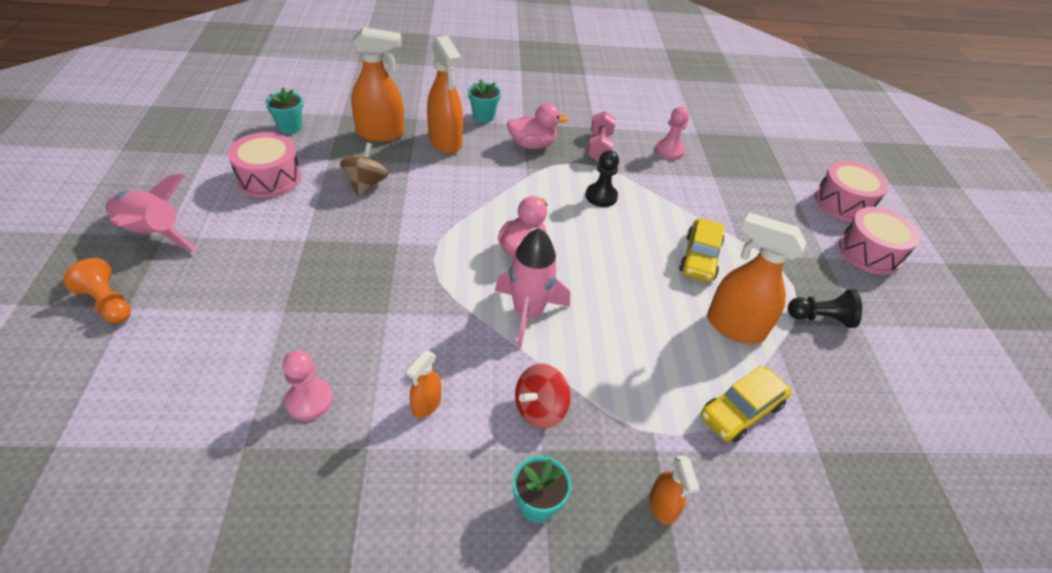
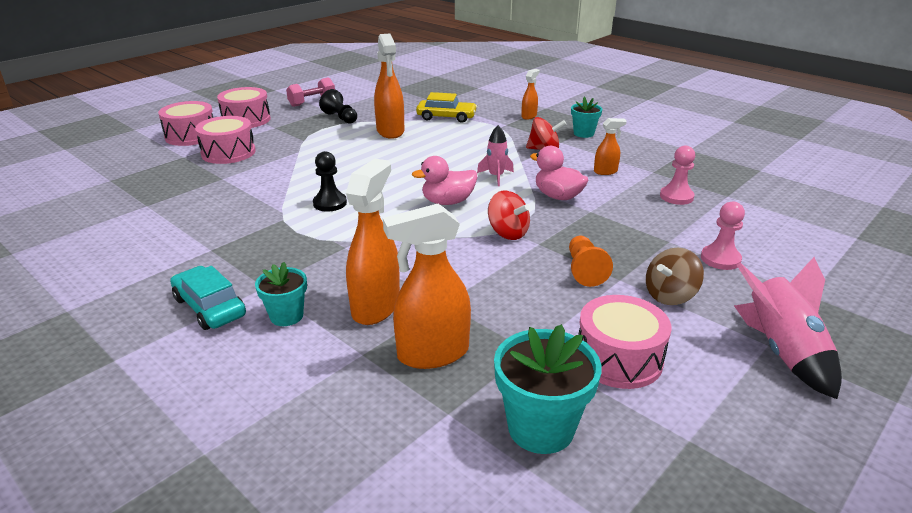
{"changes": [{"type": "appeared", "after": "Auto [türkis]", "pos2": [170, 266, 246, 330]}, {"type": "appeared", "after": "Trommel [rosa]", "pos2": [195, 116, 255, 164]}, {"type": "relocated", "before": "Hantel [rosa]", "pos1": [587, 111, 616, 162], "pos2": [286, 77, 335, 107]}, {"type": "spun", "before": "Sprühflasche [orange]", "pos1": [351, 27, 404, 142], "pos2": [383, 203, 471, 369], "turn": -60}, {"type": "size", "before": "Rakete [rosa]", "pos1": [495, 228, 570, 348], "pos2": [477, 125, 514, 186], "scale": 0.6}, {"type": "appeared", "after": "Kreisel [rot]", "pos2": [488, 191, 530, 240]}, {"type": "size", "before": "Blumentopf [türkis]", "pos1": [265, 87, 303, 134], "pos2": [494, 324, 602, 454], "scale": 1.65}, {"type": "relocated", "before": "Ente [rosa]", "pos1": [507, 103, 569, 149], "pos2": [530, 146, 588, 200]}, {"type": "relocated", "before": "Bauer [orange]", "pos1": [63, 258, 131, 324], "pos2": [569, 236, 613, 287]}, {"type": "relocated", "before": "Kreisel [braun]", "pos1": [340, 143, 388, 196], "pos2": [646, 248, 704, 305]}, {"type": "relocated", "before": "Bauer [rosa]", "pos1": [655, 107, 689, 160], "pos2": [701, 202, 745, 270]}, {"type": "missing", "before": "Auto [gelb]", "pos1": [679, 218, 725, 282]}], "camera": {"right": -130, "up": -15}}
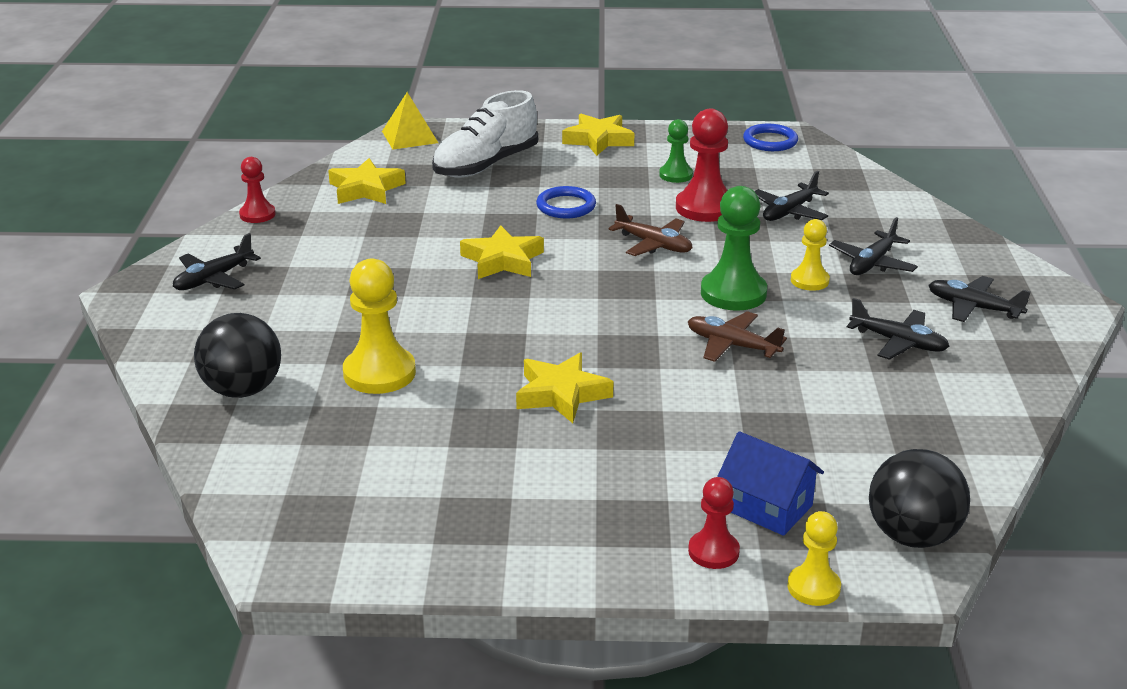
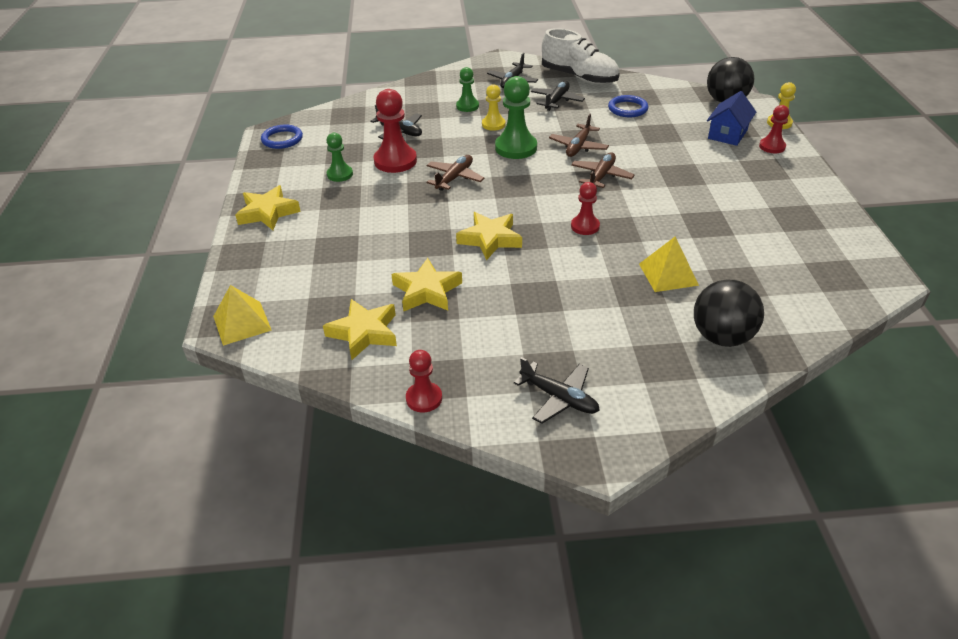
{"changes": [{"type": "relocated", "before": "Stern [gelb]", "pos1": [516, 353, 613, 423], "pos2": [391, 258, 462, 312]}, {"type": "exchanged", "before": "Flugzeug [schwarz]", "after": "Bauer [grün]", "pos1": [829, 217, 918, 275], "pos2": [456, 67, 479, 112]}, {"type": "relocated", "before": "Schuh [weiß]", "pos1": [432, 90, 538, 178], "pos2": [542, 28, 620, 84]}, {"type": "appeared", "after": "Flugzeug [braun]", "pos2": [571, 152, 635, 188]}, {"type": "appeared", "after": "Bauer [rot]", "pos2": [571, 182, 600, 235]}, {"type": "relocated", "before": "Ring [blau]", "pos1": [536, 186, 596, 218], "pos2": [608, 95, 648, 117]}, {"type": "exchanged", "before": "Bauer [gelb]", "after": "Pyramide [gelb]", "pos1": [343, 259, 416, 394], "pos2": [639, 236, 699, 292]}], "camera": {"right": -95, "up": 10}}
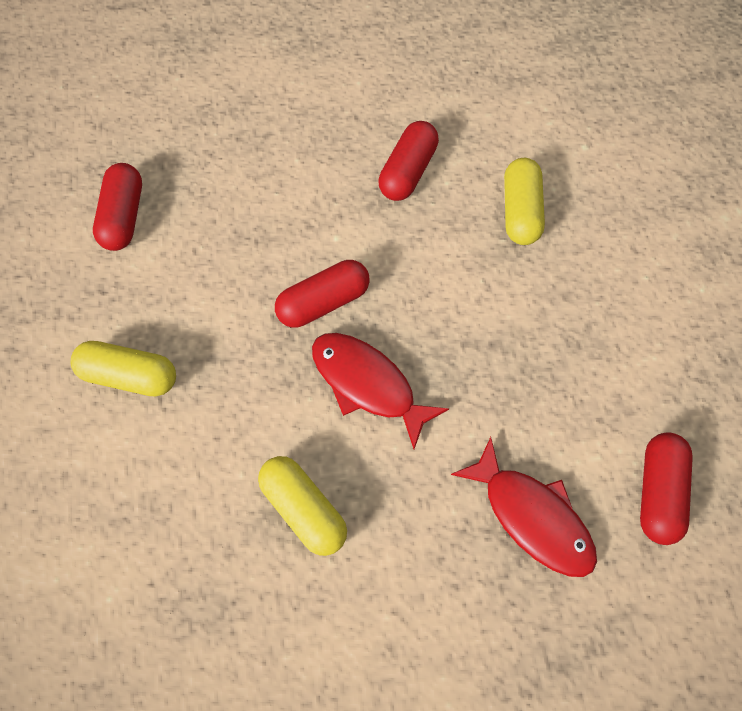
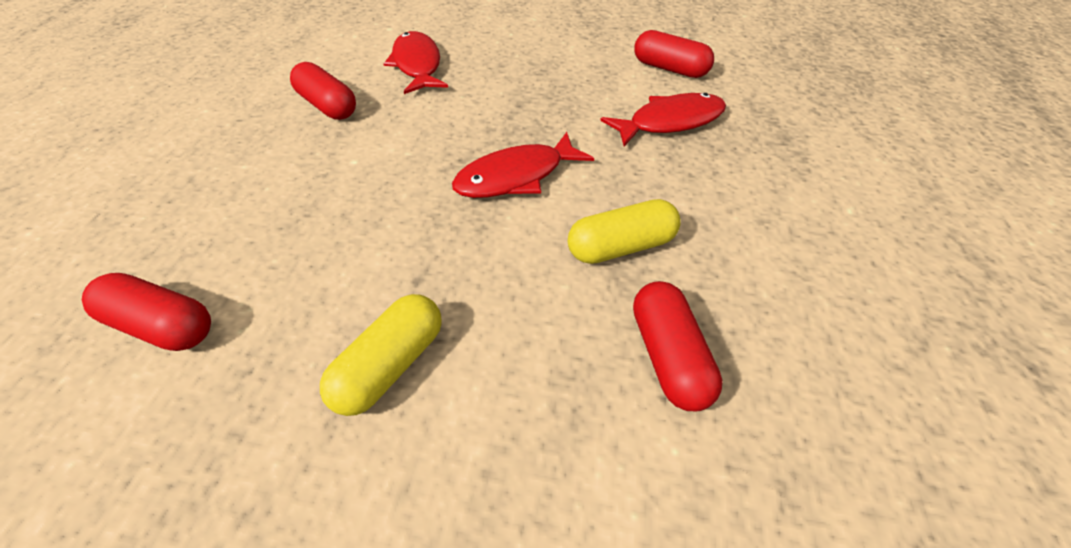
{"changes": [{"type": "exchanged", "before": "Kapsel [gelb]", "after": "Fisch [rot]", "pos1": [504, 158, 545, 245], "pos2": [384, 31, 448, 94]}, {"type": "relocated", "before": "Kapsel [rot]", "pos1": [275, 260, 370, 328], "pos2": [633, 281, 723, 411]}], "camera": {"right": -70, "up": -15}}
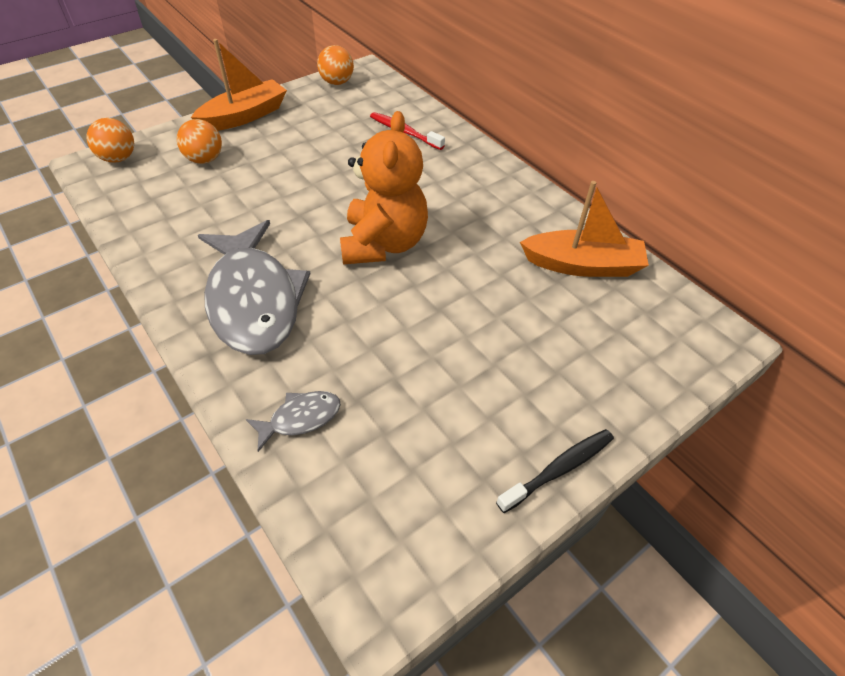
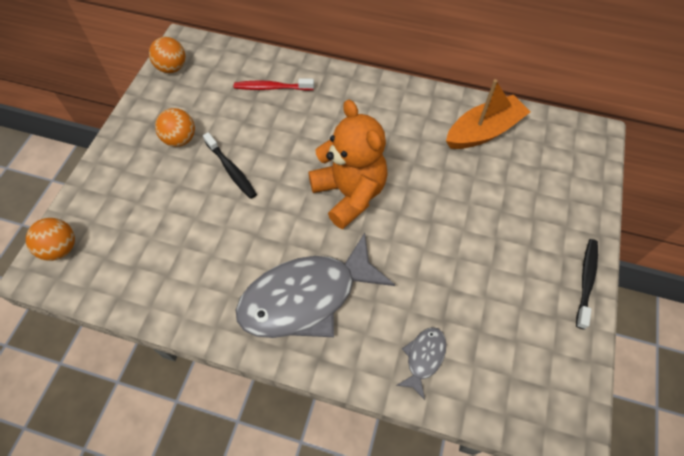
{"changes": [{"type": "relocated", "before": "Ball [orange]", "pos1": [177, 119, 222, 164], "pos2": [155, 108, 195, 147]}, {"type": "appeared", "after": "Zahnbürste [schwarz]", "pos2": [203, 132, 257, 199]}, {"type": "spun", "before": "Fisch [grau]", "pos1": [198, 220, 311, 355], "pos2": [236, 233, 395, 338], "turn": 120}, {"type": "missing", "before": "Boot [orange]", "pos1": [191, 39, 287, 131]}], "camera": {"right": -35, "up": 10}}
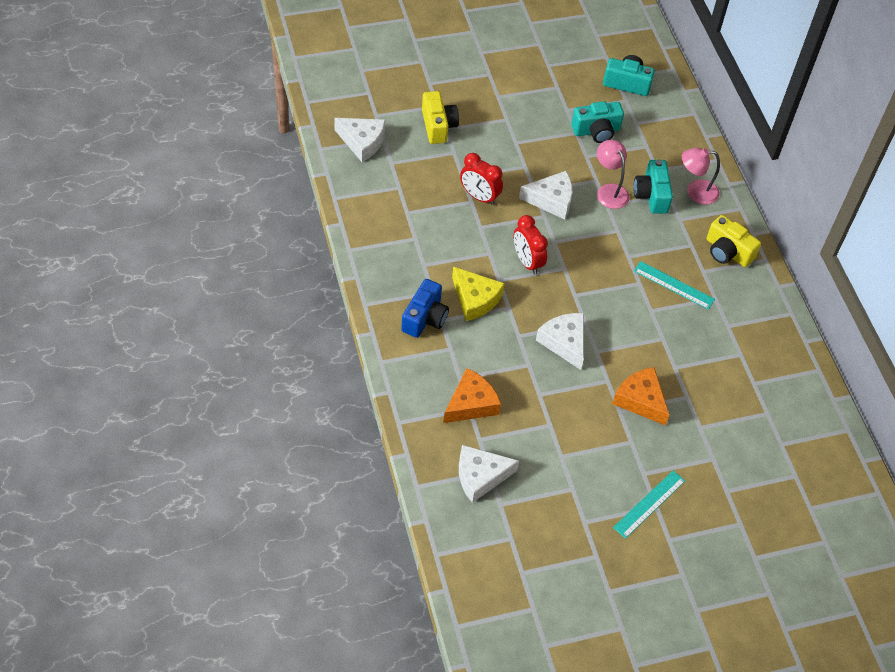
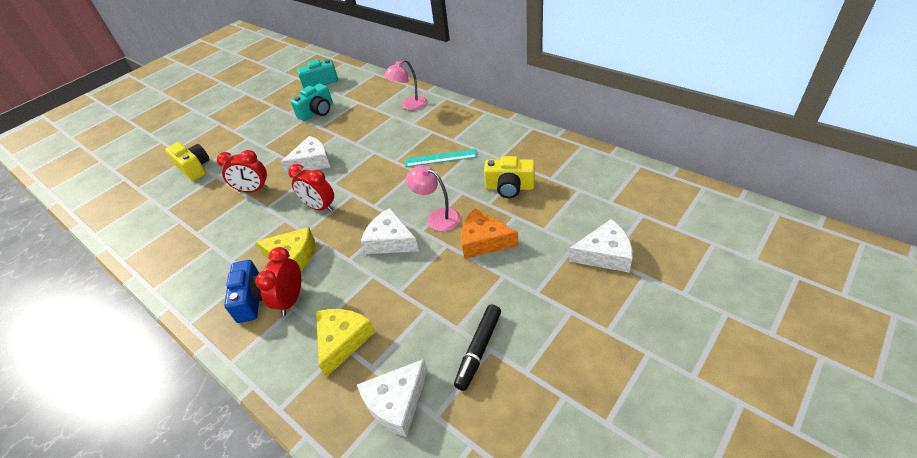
{"changes": [{"type": "appeared", "after": "Wecker [rot]", "pos2": [256, 247, 301, 316]}, {"type": "colour", "before": "Käse [orange]", "after": "Käse [gelb]", "pos1": [443, 368, 501, 423], "pos2": [316, 309, 375, 377]}, {"type": "relocated", "before": "Lampe [rosa]", "pos1": [597, 140, 629, 209], "pos2": [406, 165, 460, 231]}, {"type": "appeared", "after": "Filzstift [schwarz]", "pos2": [454, 304, 501, 391]}, {"type": "relocated", "before": "Kamera [gelb]", "pos1": [707, 215, 761, 267], "pos2": [484, 156, 535, 198]}, {"type": "relocated", "before": "Käse [weiß]", "pos1": [334, 118, 385, 162], "pos2": [569, 219, 632, 272]}, {"type": "missing", "before": "Lineal [türkis]", "pos1": [613, 471, 685, 539]}, {"type": "missing", "before": "Kamera [türkis]", "pos1": [633, 160, 673, 214]}], "camera": {"right": -25, "up": -10}}
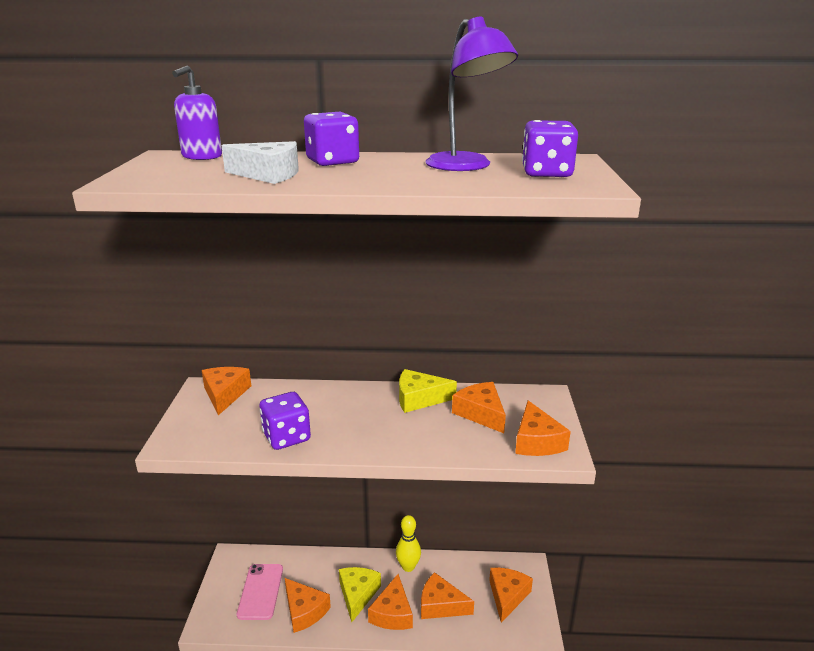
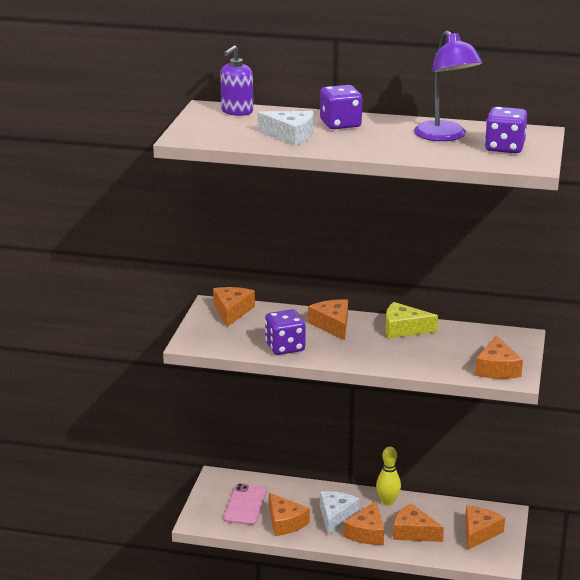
{"changes": [{"type": "relocated", "before": "Käse [orange]", "pos1": [452, 382, 506, 433], "pos2": [308, 299, 348, 340]}, {"type": "colour", "before": "Käse [gelb]", "after": "Käse [weiß]", "pos1": [339, 567, 381, 622], "pos2": [320, 491, 360, 535]}], "camera": {"right": 10, "up": 0}}
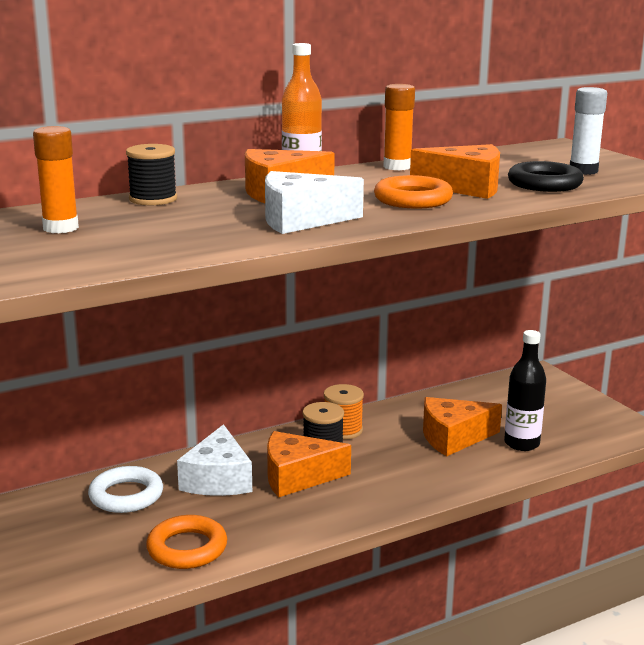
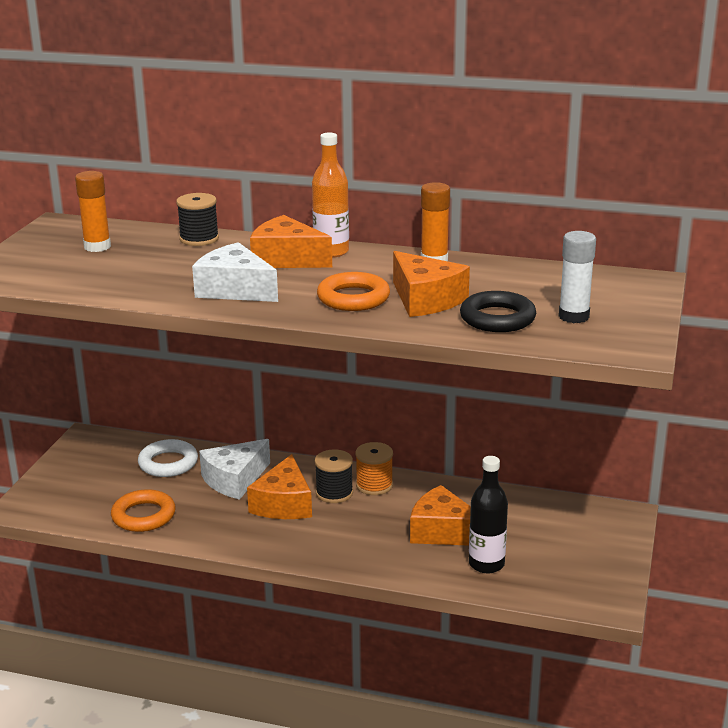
{"changes": [{"type": "spun", "before": "Käse [orange]", "pos1": [267, 431, 351, 497], "pos2": [247, 454, 312, 519], "turn": -120}], "camera": {"right": 45, "up": 5}}
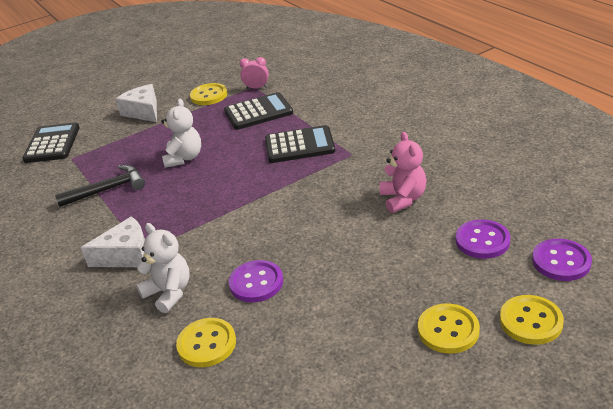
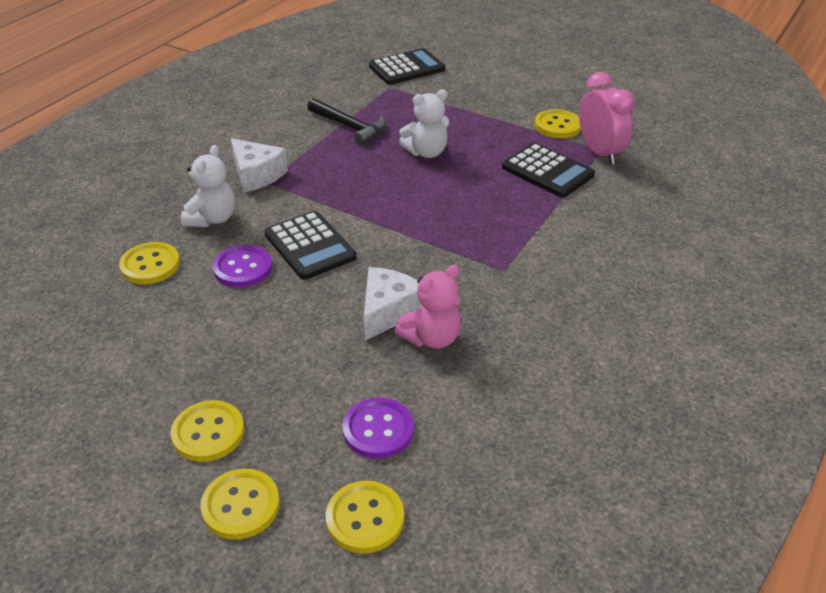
{"changes": [{"type": "relocated", "before": "Taschenrechner [schwarz]", "pos1": [265, 125, 335, 163], "pos2": [264, 211, 357, 280]}, {"type": "colour", "before": "Knopf [lila]", "after": "Knopf [gelb]", "pos1": [532, 239, 592, 281], "pos2": [326, 481, 404, 554]}, {"type": "relocated", "before": "Käse [weiß]", "pos1": [116, 84, 157, 122], "pos2": [364, 267, 422, 340]}, {"type": "size", "before": "Wecker [rosa]", "pos1": [240, 57, 269, 89], "pos2": [579, 72, 635, 165], "scale": 1.81}], "camera": {"right": 60, "up": 5}}
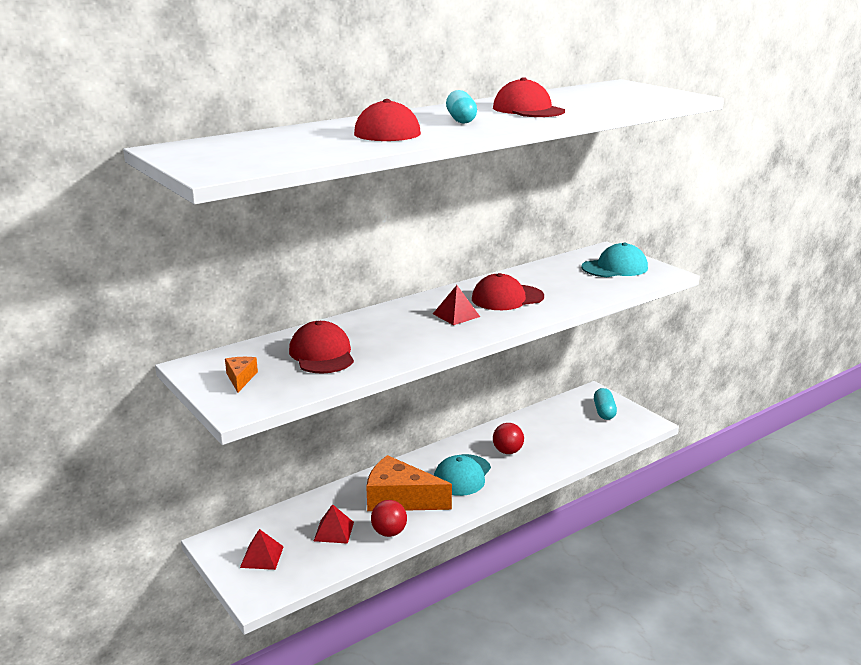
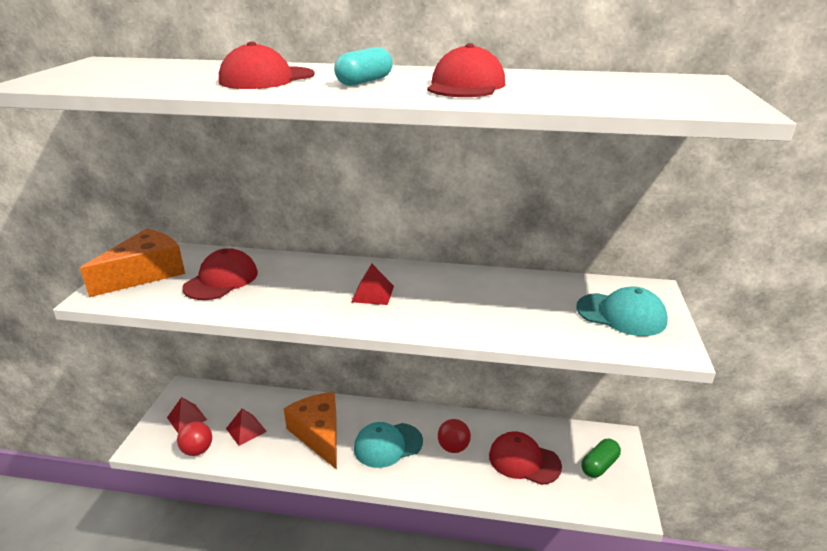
{"changes": [{"type": "size", "before": "Käse [orange]", "pos1": [225, 357, 258, 393], "pos2": [80, 228, 185, 297], "scale": 2.21}, {"type": "relocated", "before": "Ball [rot]", "pos1": [371, 500, 407, 537], "pos2": [177, 422, 212, 456]}, {"type": "relocated", "before": "Kappe [rot]", "pos1": [472, 273, 544, 310], "pos2": [489, 431, 562, 485]}, {"type": "colour", "before": "Kapsel [türkis]", "after": "Kapsel [grün]", "pos1": [594, 388, 617, 420], "pos2": [581, 439, 621, 478]}], "camera": {"right": 45, "up": 5}}
